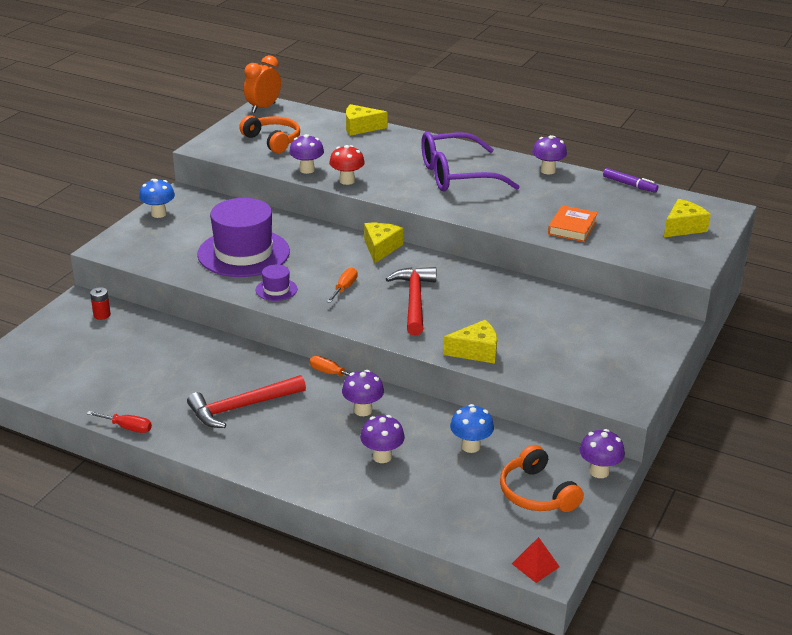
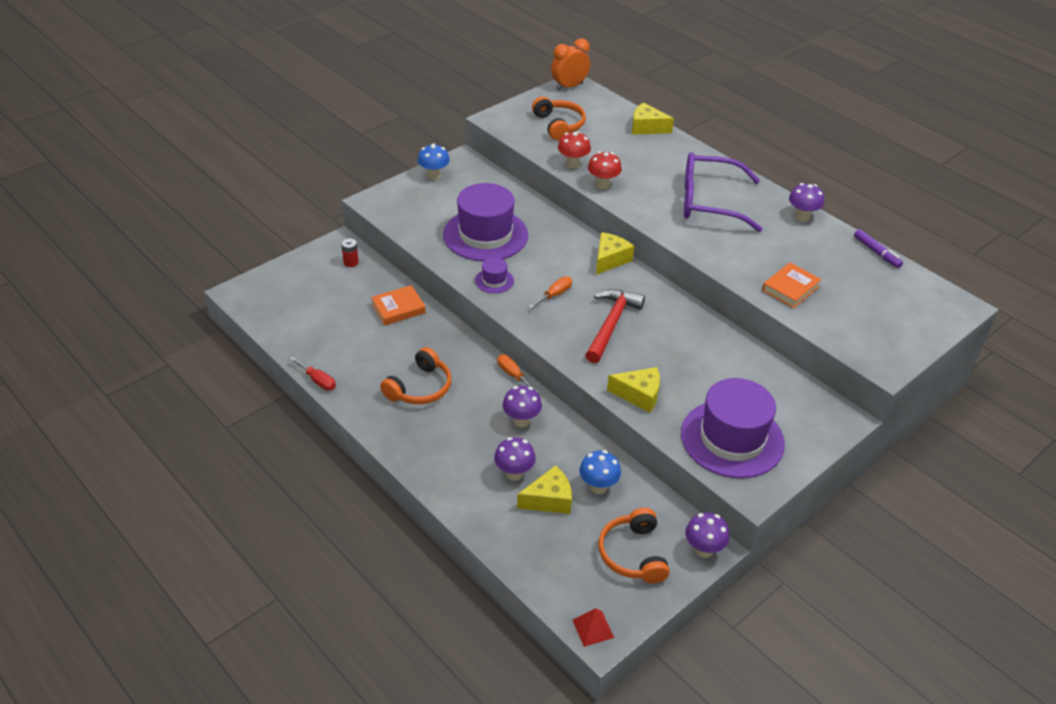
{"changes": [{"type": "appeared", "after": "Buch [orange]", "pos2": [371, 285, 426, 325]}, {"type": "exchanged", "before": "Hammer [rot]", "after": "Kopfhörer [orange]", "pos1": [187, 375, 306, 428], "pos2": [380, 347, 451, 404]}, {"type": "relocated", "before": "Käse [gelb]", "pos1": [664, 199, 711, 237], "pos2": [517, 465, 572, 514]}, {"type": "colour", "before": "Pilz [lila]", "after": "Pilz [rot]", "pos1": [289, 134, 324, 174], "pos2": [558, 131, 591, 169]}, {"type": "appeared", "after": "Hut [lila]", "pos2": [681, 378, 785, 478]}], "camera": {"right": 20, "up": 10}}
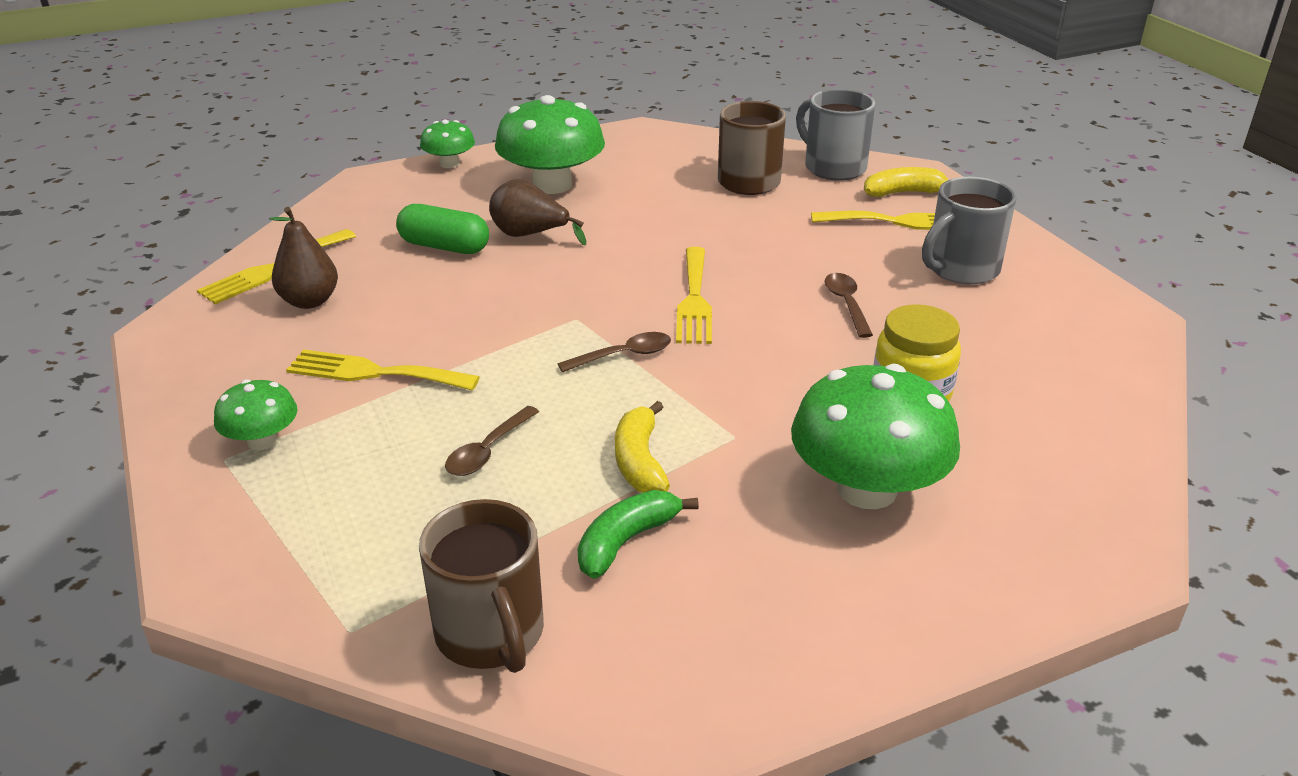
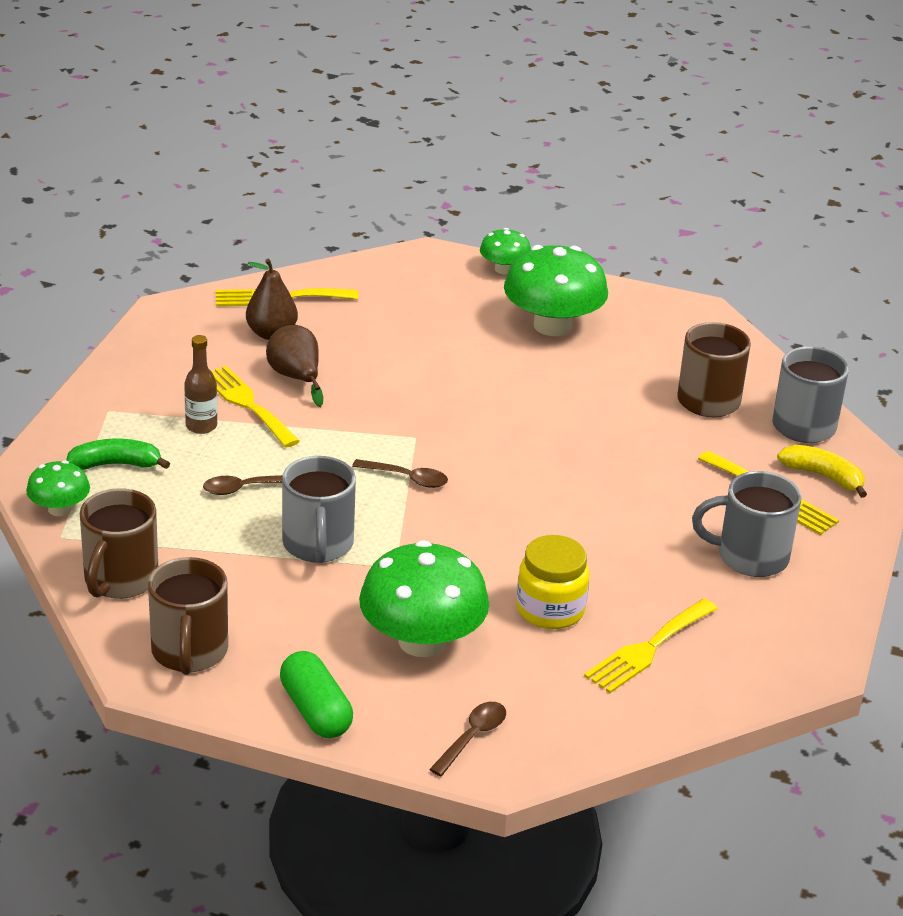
{"changes": [{"type": "relocated", "before": "Pilz [grün]", "pos1": [214, 379, 297, 450], "pos2": [26, 460, 90, 516]}, {"type": "relocated", "before": "Banane [grün]", "pos1": [578, 490, 699, 579], "pos2": [66, 439, 170, 469]}, {"type": "appeared", "after": "Tasse [braun]", "pos2": [148, 557, 228, 675]}, {"type": "appeared", "after": "Flasche [braun]", "pos2": [184, 335, 217, 434]}, {"type": "relocated", "before": "Birne [braun]", "pos1": [489, 179, 586, 245], "pos2": [266, 325, 323, 407]}, {"type": "relocated", "before": "Kapsel [grün]", "pos1": [396, 204, 489, 254], "pos2": [280, 651, 353, 738]}, {"type": "exchanged", "before": "Banane [gelb]", "after": "Tasse [grau]", "pos1": [615, 401, 670, 492], "pos2": [282, 456, 356, 563]}, {"type": "relocated", "before": "Löffel [braun]", "pos1": [825, 273, 873, 338], "pos2": [429, 702, 506, 776]}, {"type": "relocated", "before": "Gabel [gelb]", "pos1": [676, 247, 712, 344], "pos2": [584, 599, 718, 693]}], "camera": {"right": 40, "up": 0}}
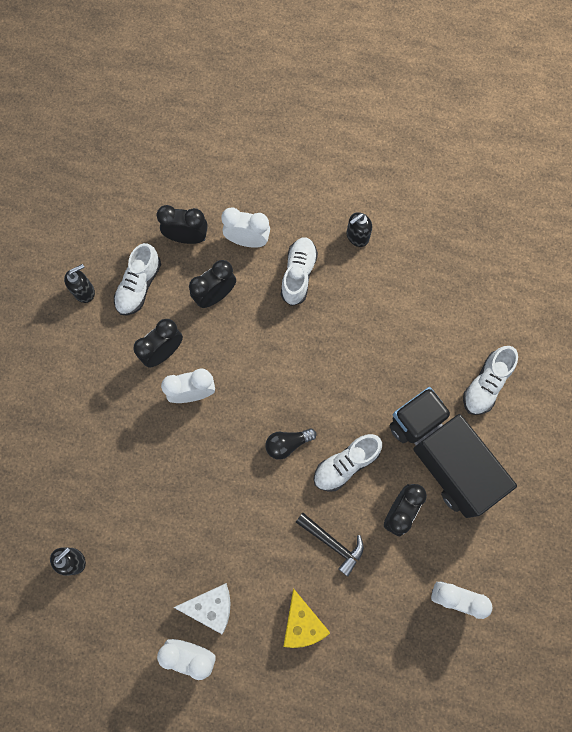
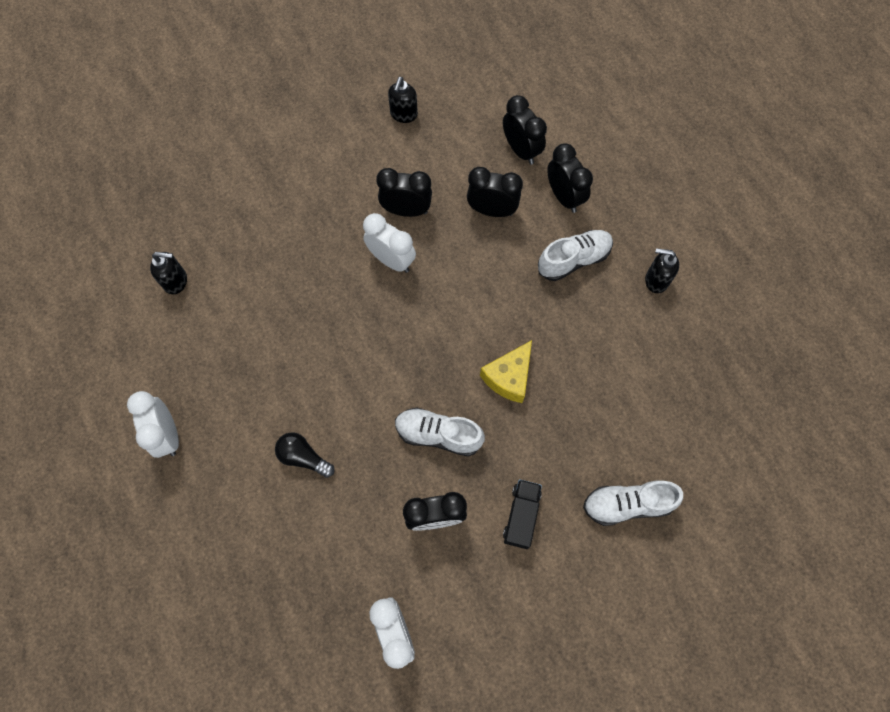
{"changes": [{"type": "relocated", "before": "Glühbirne [schwarz]", "pos1": [266, 428, 317, 460], "pos2": [275, 432, 335, 478]}, {"type": "spun", "before": "Seifenspender [schwarz]", "pos1": [64, 264, 95, 303], "pos2": [388, 77, 418, 123], "turn": 90}, {"type": "relocated", "before": "Käse [gelb]", "pos1": [284, 588, 330, 648], "pos2": [480, 340, 532, 403]}, {"type": "size", "before": "Lastwagen [schwarz]", "pos1": [390, 387, 517, 518], "pos2": [503, 479, 542, 549], "scale": 0.43}, {"type": "colour", "before": "Wecker [weiß]", "after": "Wecker [schwarz]", "pos1": [221, 207, 270, 248], "pos2": [547, 143, 593, 213]}, {"type": "missing", "before": "Schuh [weiß]", "pos1": [114, 243, 161, 315]}, {"type": "missing", "before": "Käse [weiß]", "pos1": [173, 583, 231, 634]}, {"type": "missing", "before": "Hammer [schwarz]", "pos1": [296, 513, 364, 576]}], "camera": {"right": 50, "up": -5}}
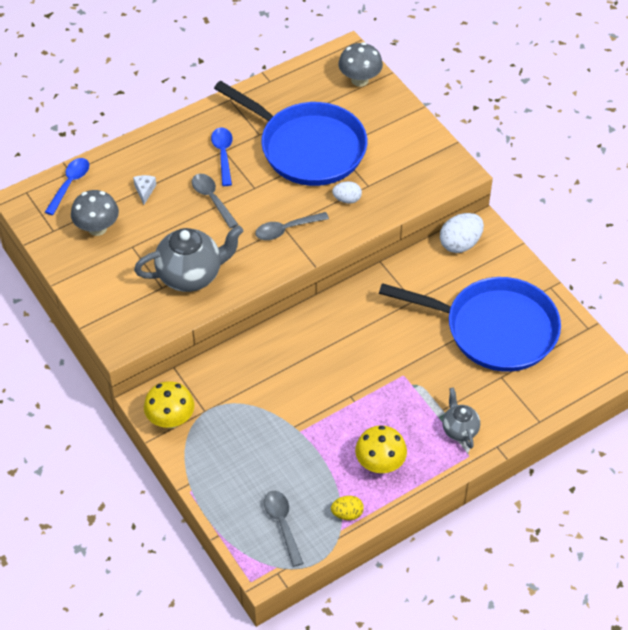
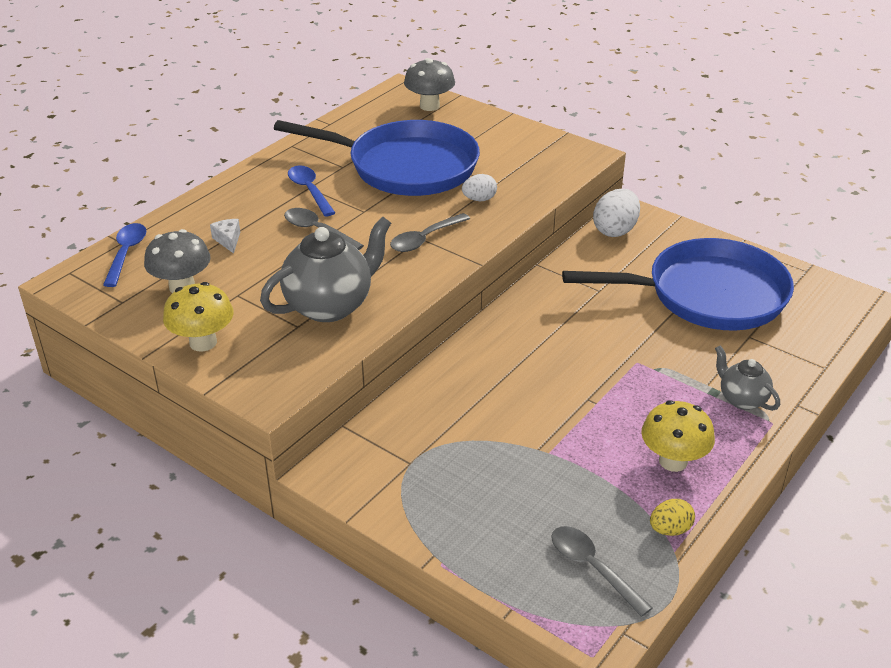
{"changes": [{"type": "relocated", "before": "Pilz [gelb]", "pos1": [144, 381, 194, 428], "pos2": [163, 282, 234, 352]}], "camera": {"right": -20, "up": -15}}
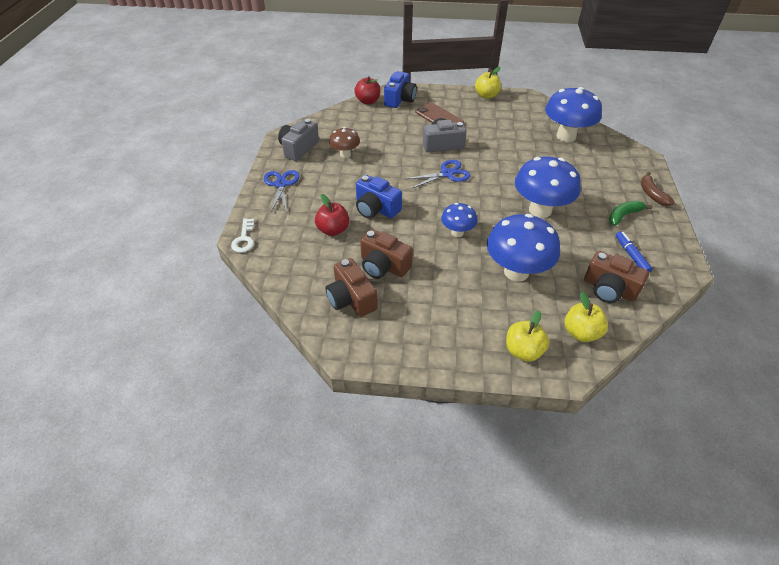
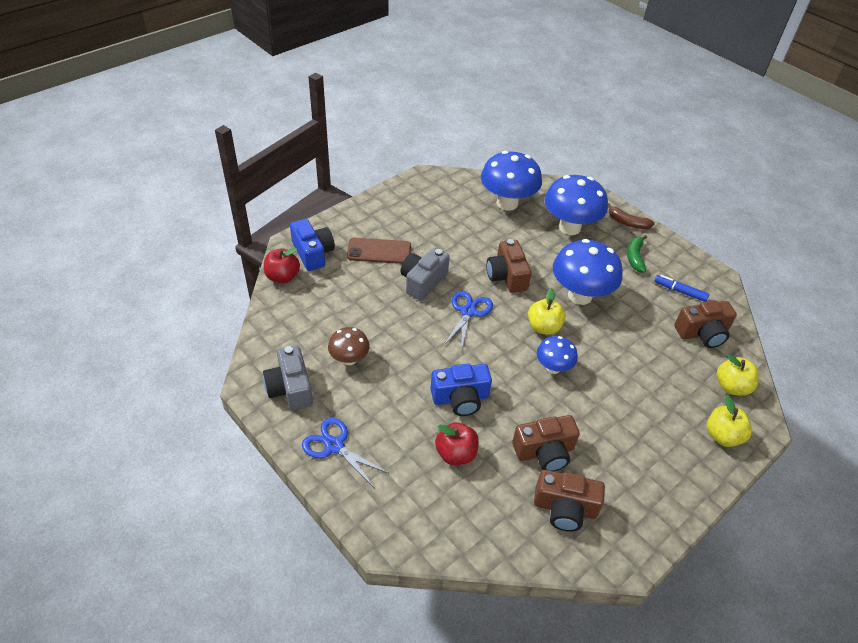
{"changes": [{"type": "appeared", "after": "Kamera [braun]", "pos2": [487, 239, 532, 293]}, {"type": "relocated", "before": "Apfel [gelb]", "pos1": [475, 67, 501, 99], "pos2": [528, 288, 566, 335]}, {"type": "relocated", "before": "Pilz [blau]", "pos1": [487, 214, 560, 281], "pos2": [544, 175, 608, 235]}, {"type": "missing", "before": "Schlüssel [weiß]", "pos1": [231, 218, 254, 253]}], "camera": {"right": -50, "up": 0}}
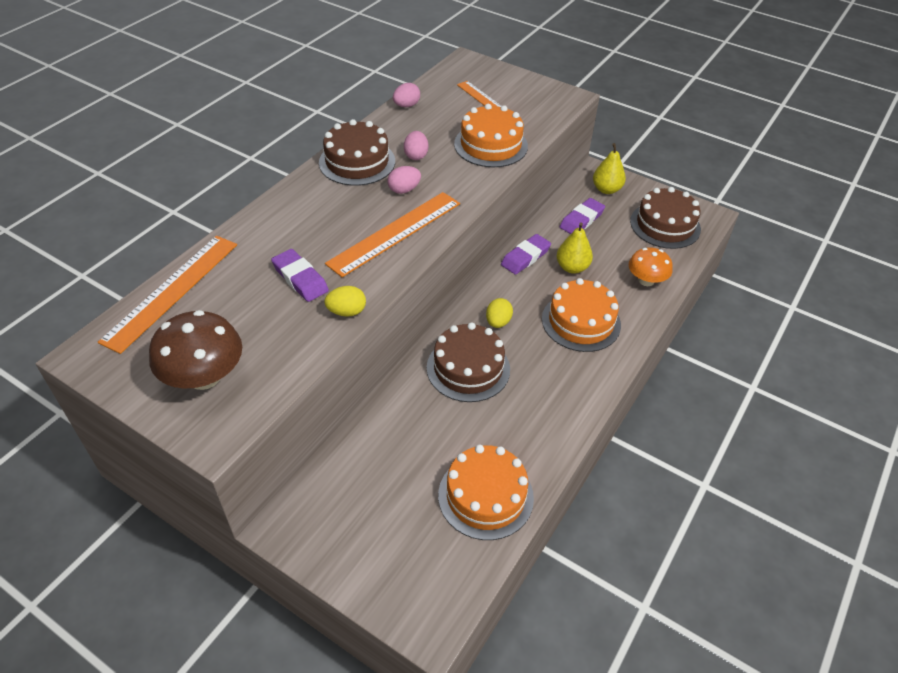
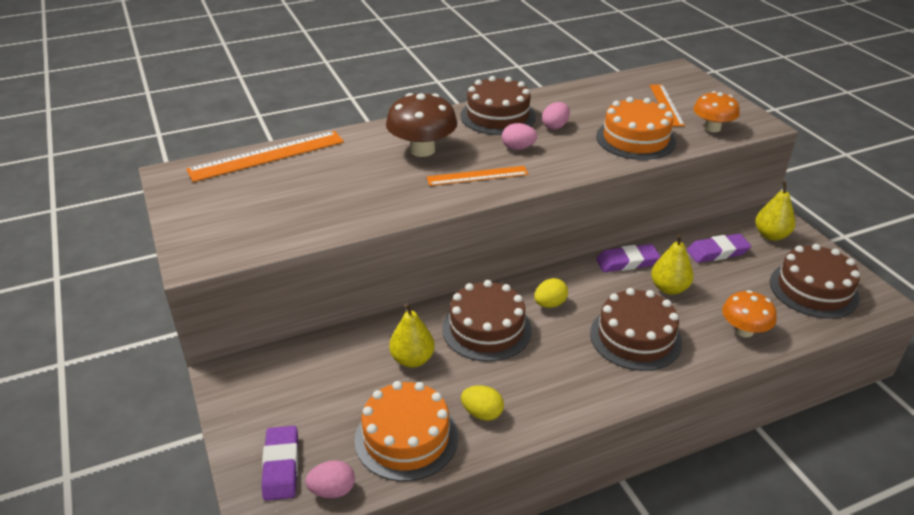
{"changes": [{"type": "relocated", "before": "Radiergummi [lila]", "pos1": [271, 249, 329, 302], "pos2": [261, 426, 298, 501]}, {"type": "relocated", "before": "Ei [rosa]", "pos1": [393, 83, 420, 107], "pos2": [305, 460, 355, 498]}, {"type": "relocated", "before": "Pilz [braun]", "pos1": [149, 310, 242, 390], "pos2": [386, 93, 457, 157]}, {"type": "appeared", "after": "Birne [gelb]", "pos2": [389, 303, 435, 368]}, {"type": "size", "before": "Lineal [orange]", "pos1": [325, 192, 460, 277], "pos2": [427, 166, 528, 186], "scale": 0.63}, {"type": "relocated", "before": "Ei [gelb]", "pos1": [324, 286, 366, 317], "pos2": [461, 385, 504, 421]}, {"type": "colour", "before": "Kuchen [orange]", "after": "Kuchen [braun]", "pos1": [542, 278, 621, 352], "pos2": [590, 288, 682, 371]}, {"type": "appeared", "after": "Pilz [orange]", "pos2": [693, 91, 740, 132]}], "camera": {"right": 35, "up": -10}}
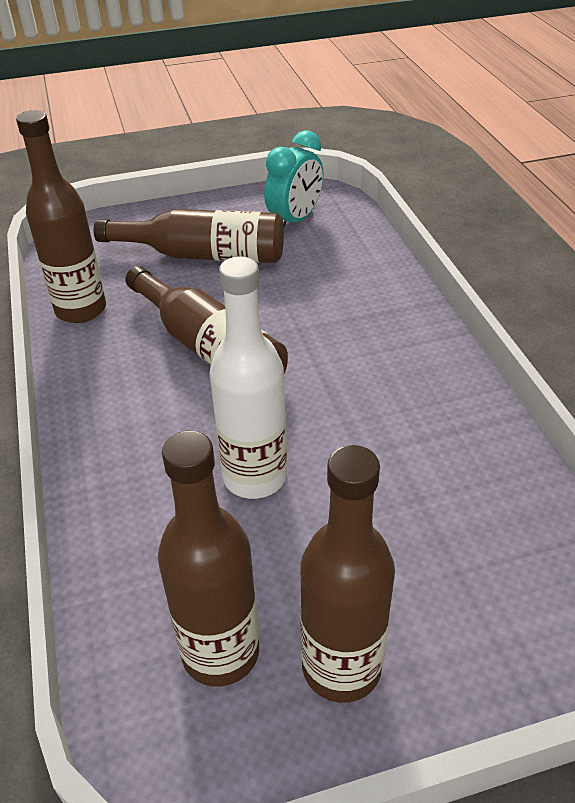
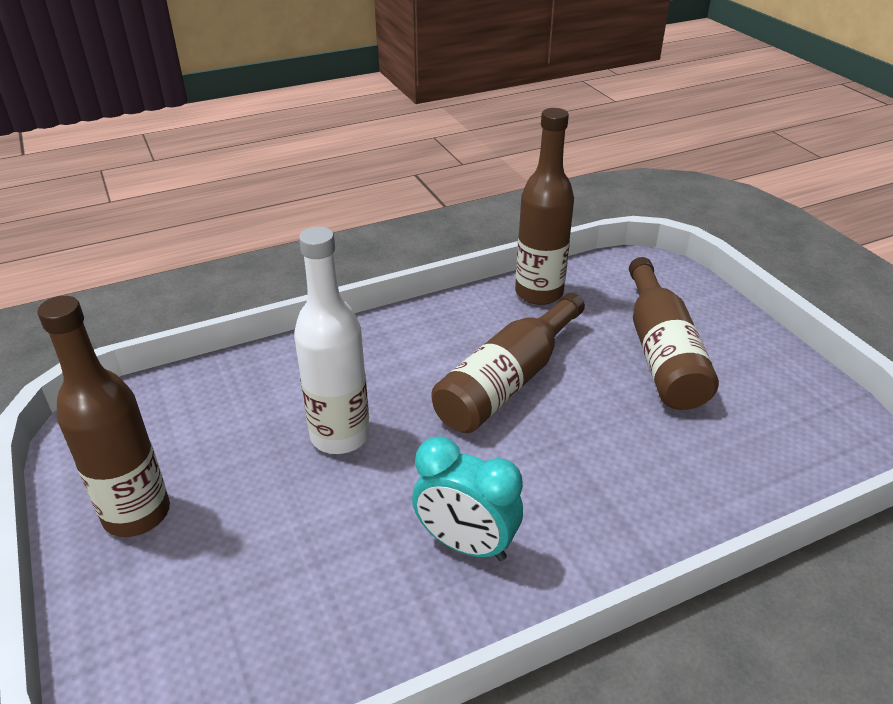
{"changes": [{"type": "relocated", "before": "Wecker [türkis]", "pos1": [264, 130, 324, 227], "pos2": [412, 436, 523, 561]}, {"type": "missing", "before": "Flasche [braun]", "pos1": [158, 430, 259, 687]}], "camera": {"right": 80, "up": -5}}
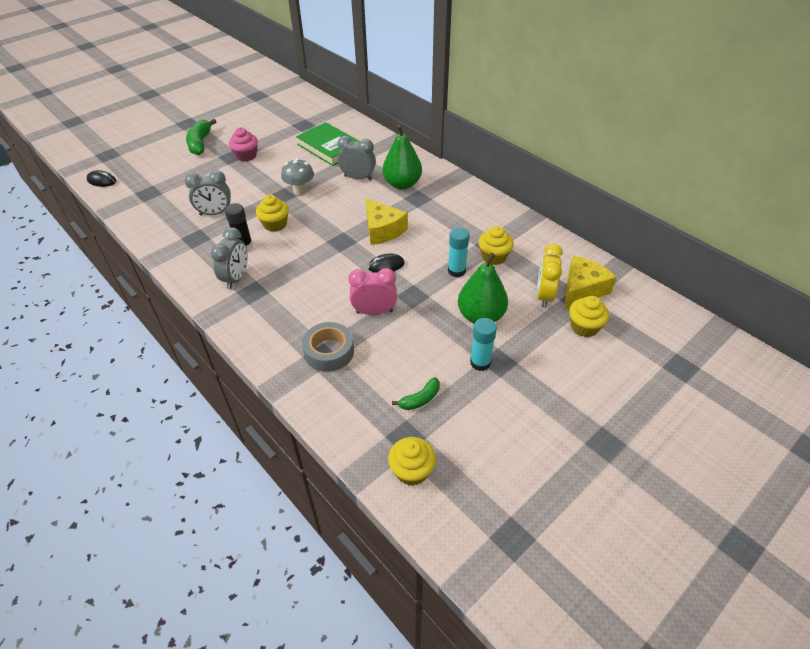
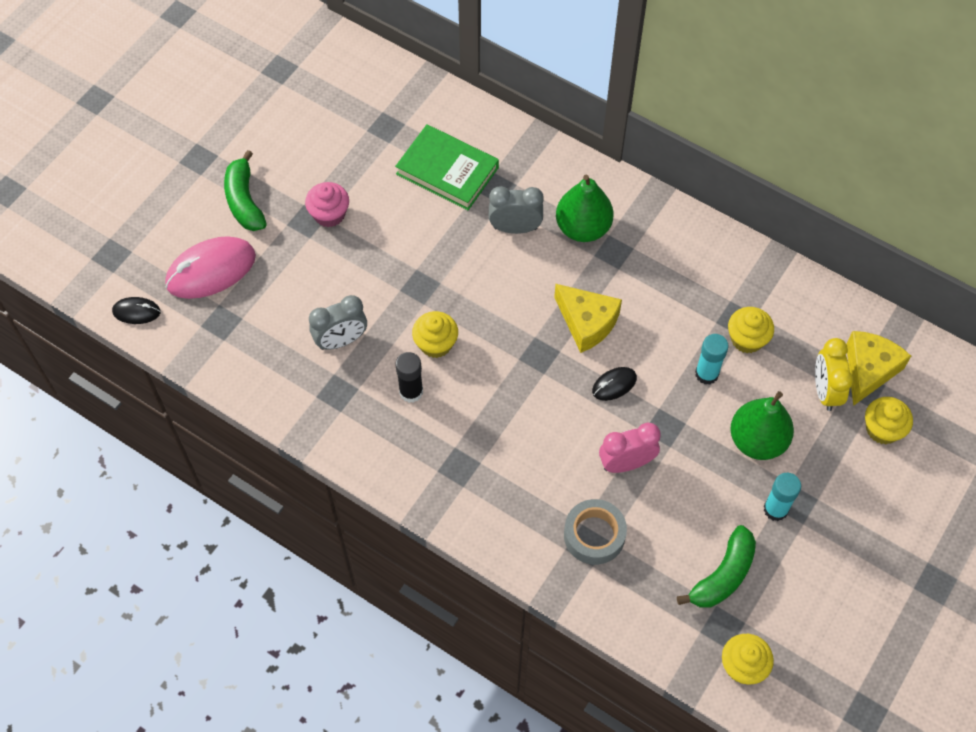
{"changes": [{"type": "appeared", "after": "Computermaus [rosa]", "pos2": [165, 236, 256, 299]}, {"type": "size", "before": "Banane [grün]", "pos1": [392, 377, 440, 410], "pos2": [677, 525, 756, 608], "scale": 1.67}, {"type": "missing", "before": "Wecker [grau]", "pos1": [211, 227, 248, 289]}, {"type": "missing", "before": "Pilz [grau]", "pos1": [281, 158, 314, 195]}], "camera": {"right": -15, "up": 15}}
